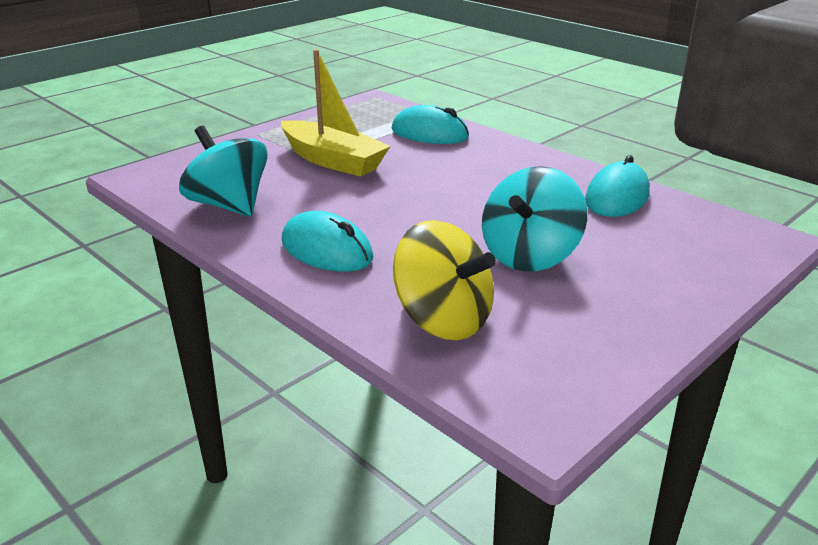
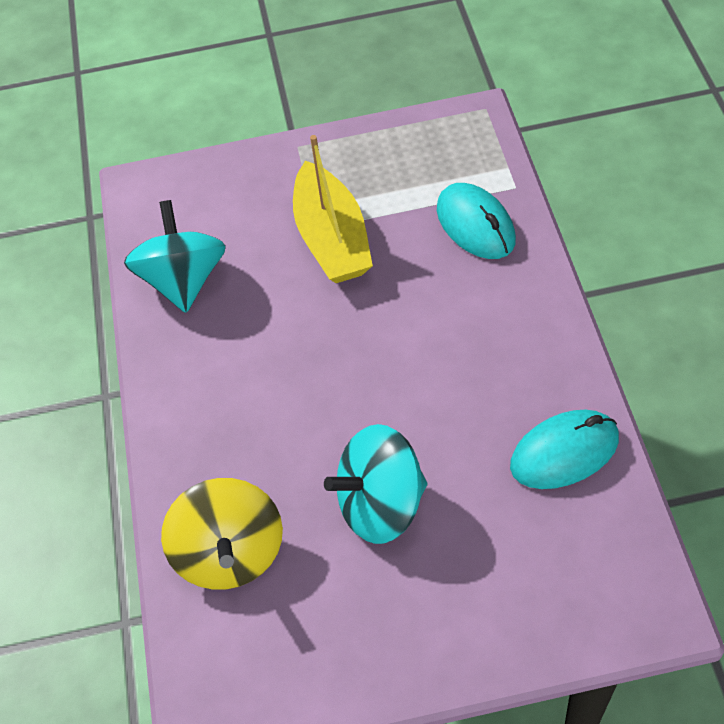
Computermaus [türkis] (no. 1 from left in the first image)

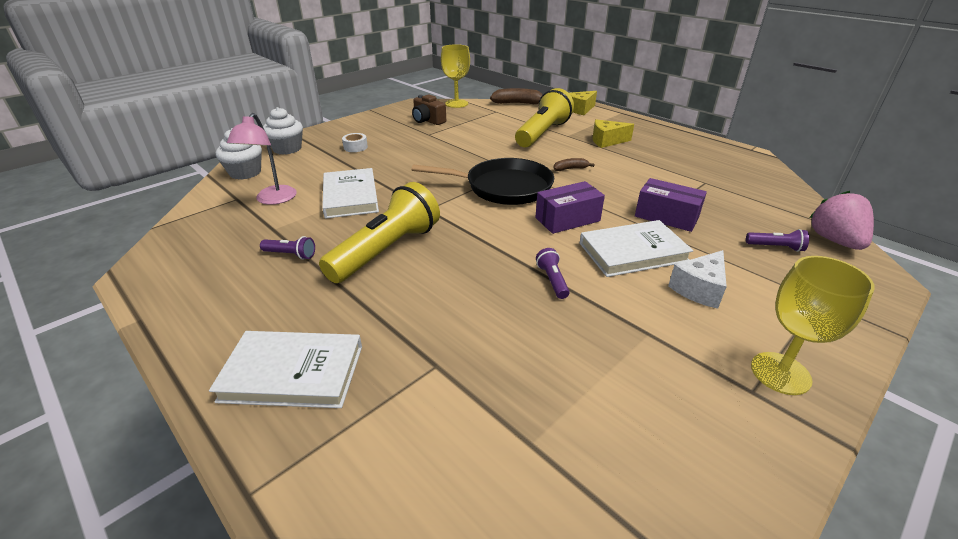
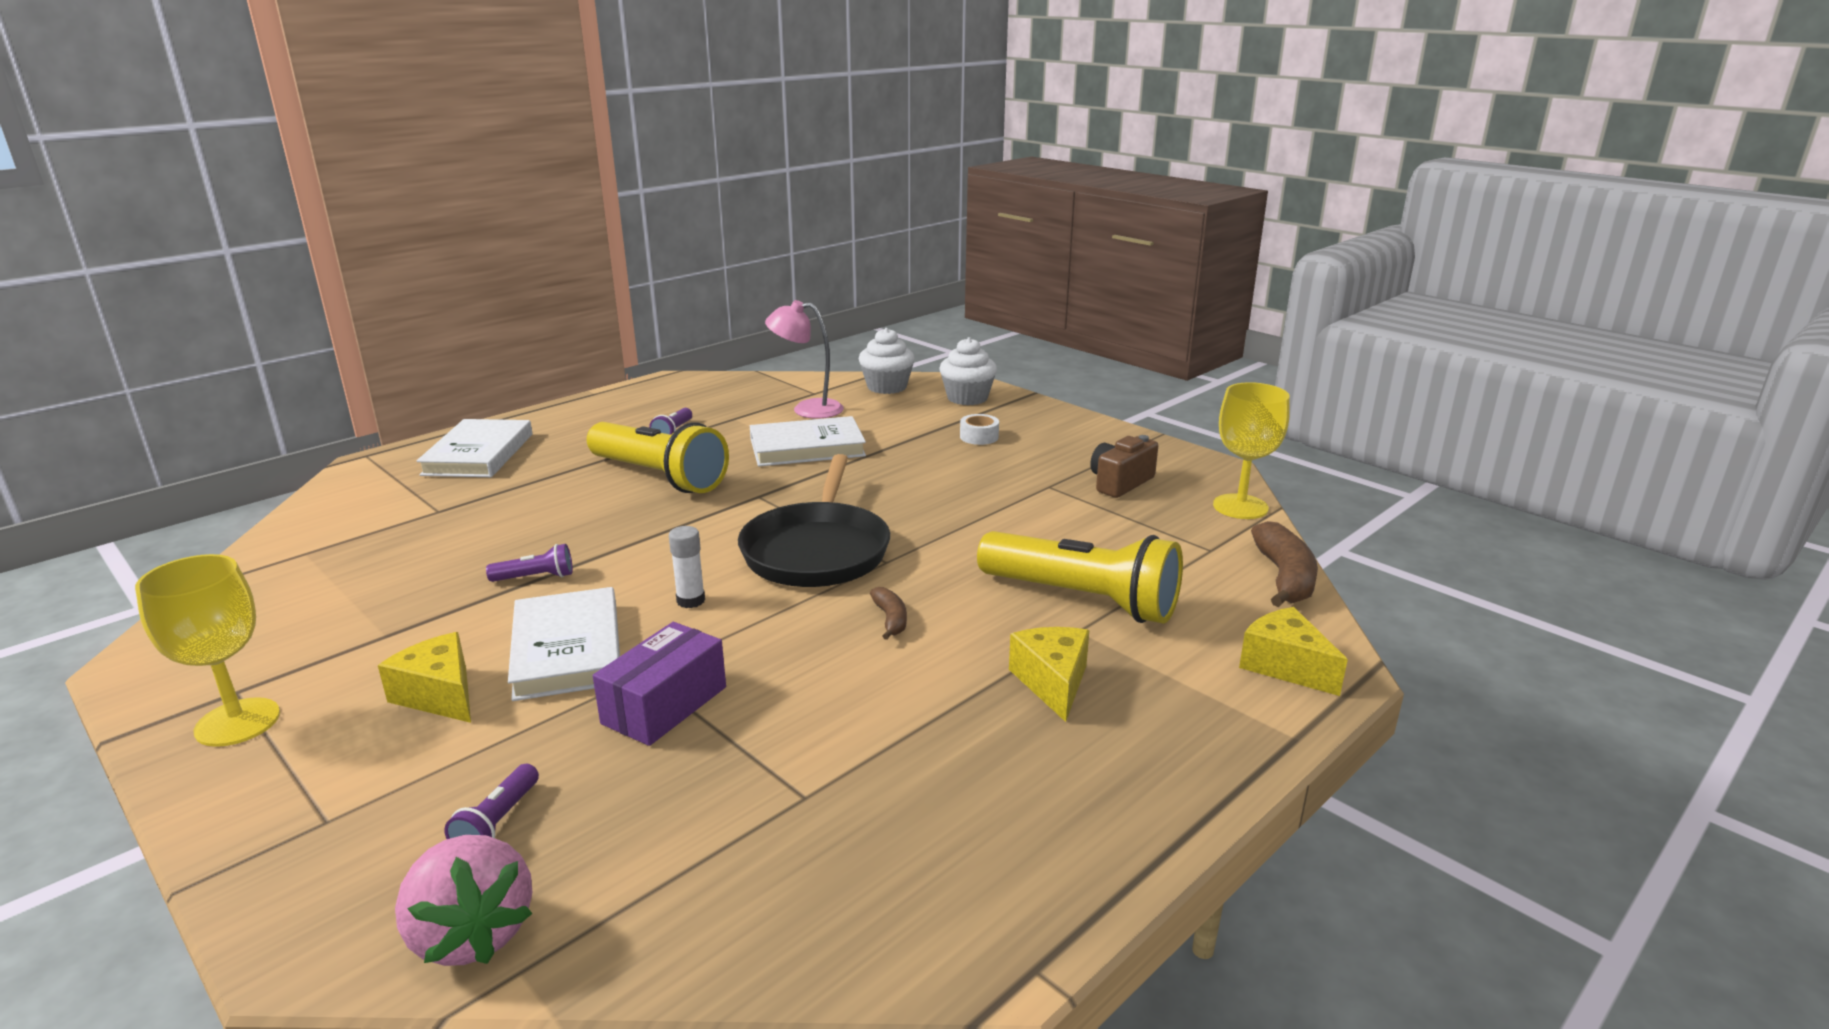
Käse [gelb] (no. 1 from left)
Erdbeere [rosa]
Klebestift [weiß]

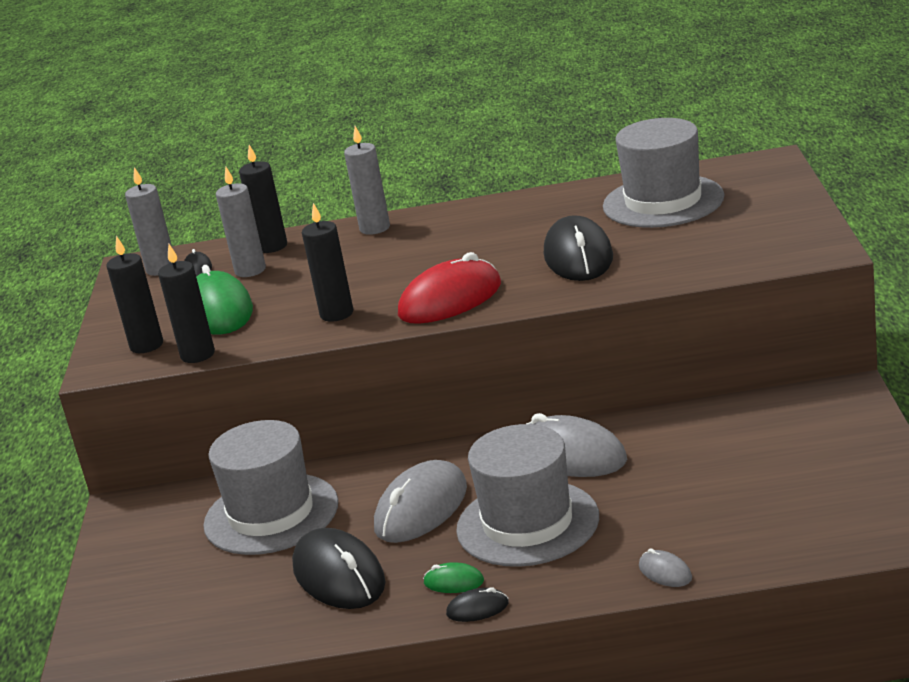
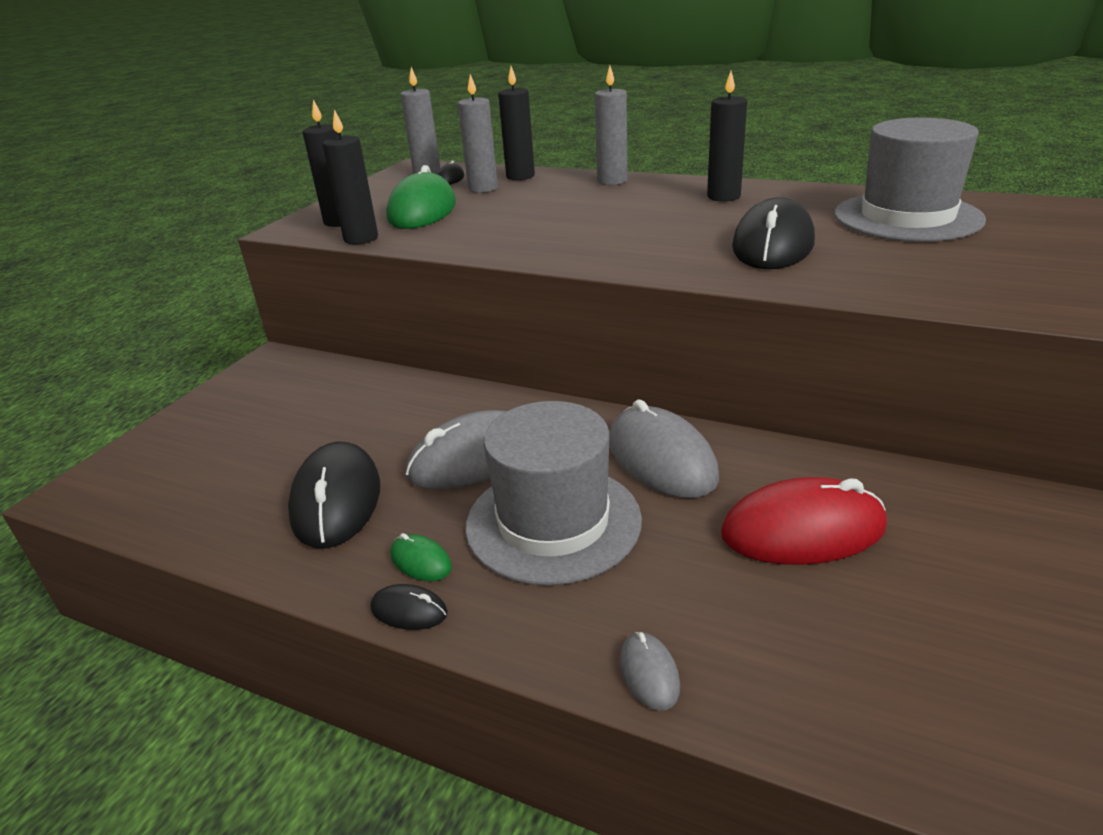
Kerze [schwarz] (no. 4 from left)
Computermaus [rot]
Hut [grau] (no. 1 from left in the first image)

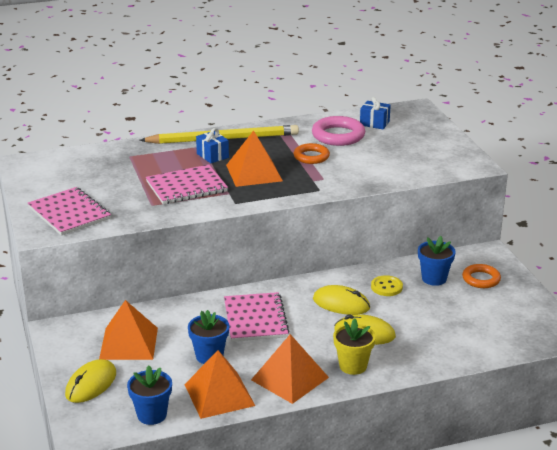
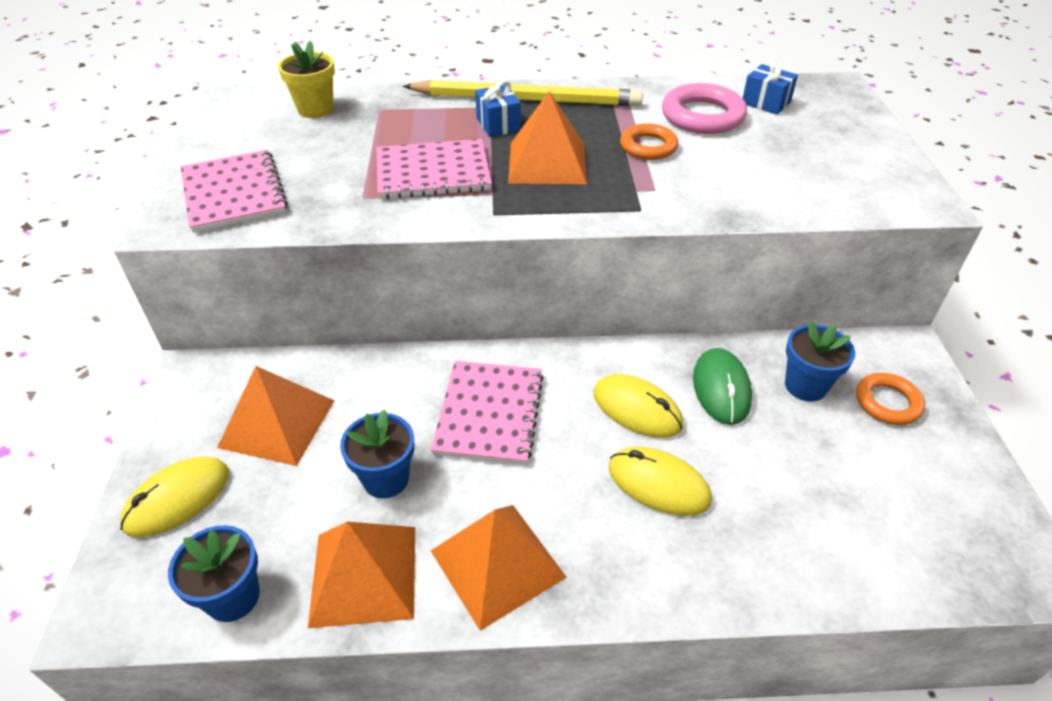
Blumentopf [gelb]
Computermaus [grün]

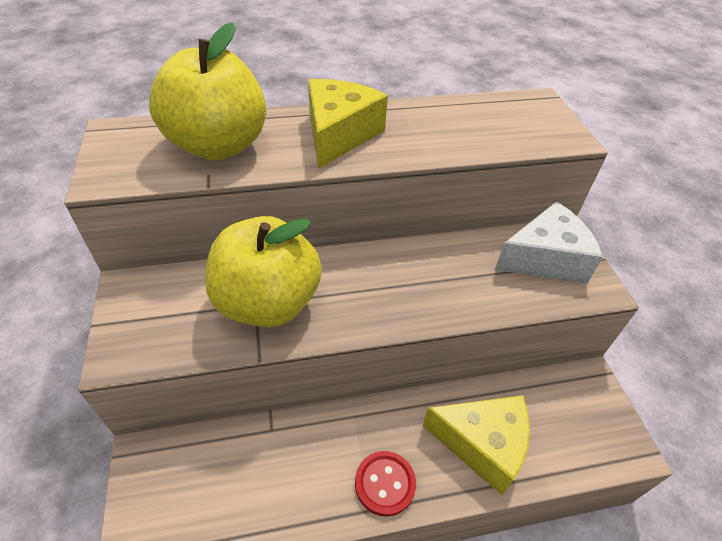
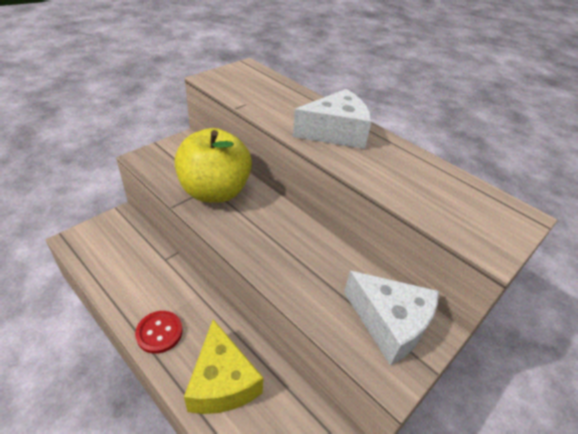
Käse [weiß] (no. 1 from left)
Apfel [gelb] (no. 1 from left in the first image)

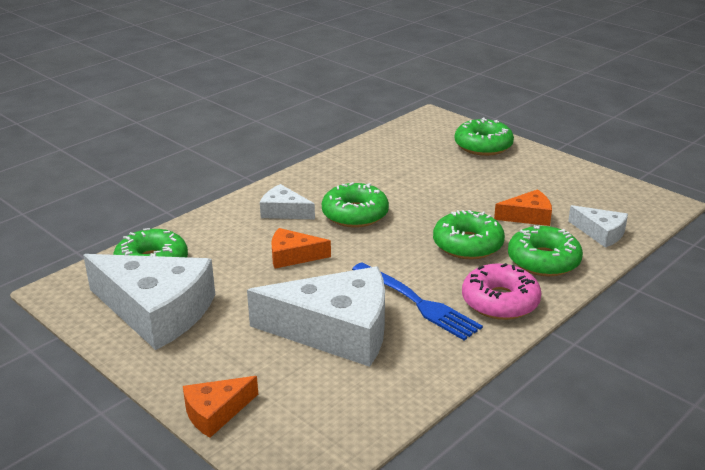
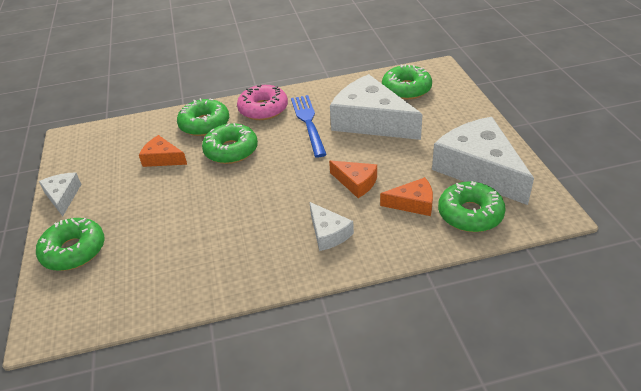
Käse [weiß] (no. 1 from left)
Käse [orange] (no. 3 from left)
Donut [grün] (no. 4 from left)

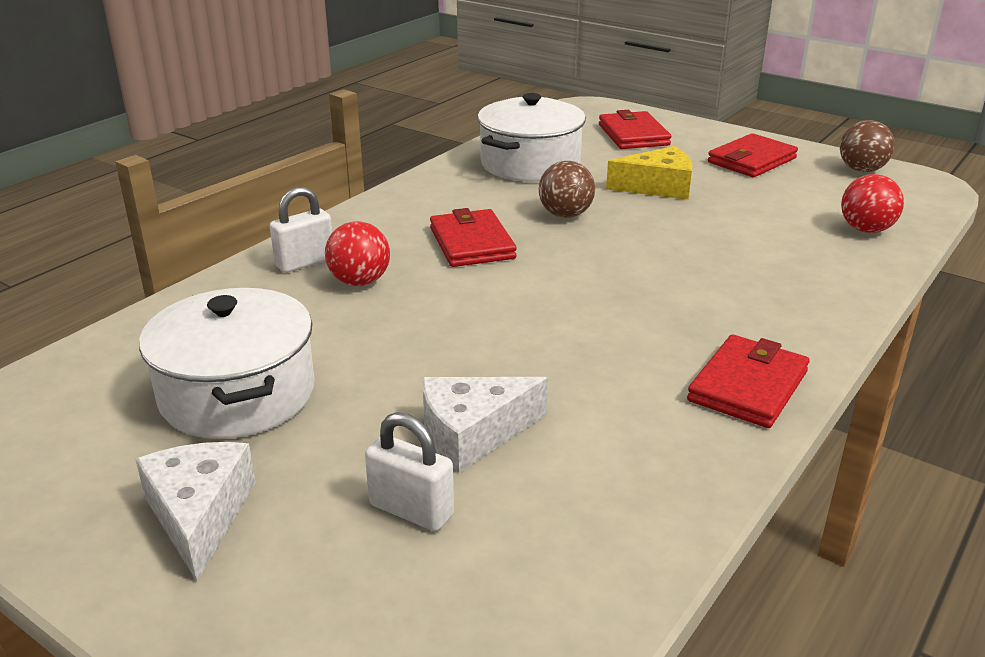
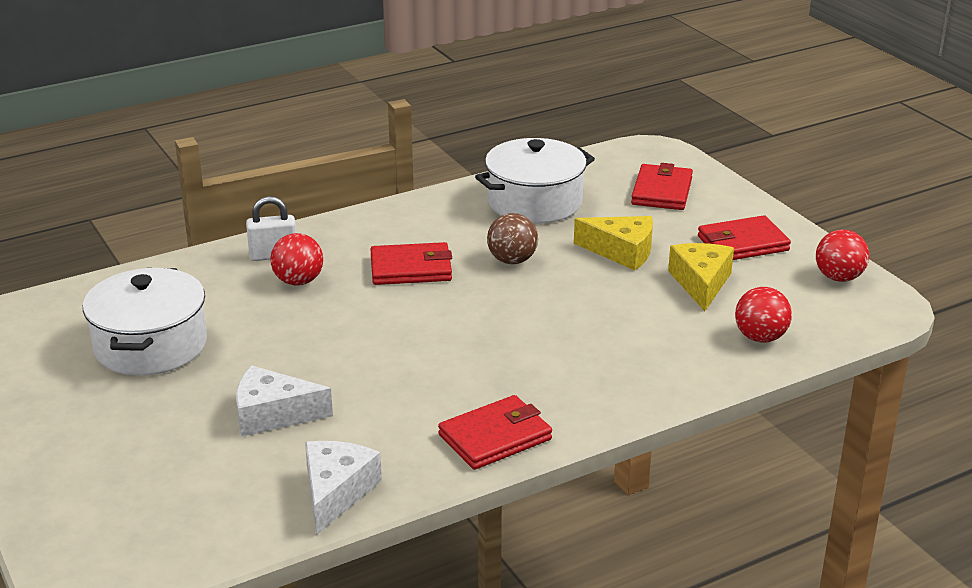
Käse [weiß] (no. 2 from left)
Geldbörse [rot] (no. 1 from left)
Käse [gelb] (no. 2 from left)
Ball [rot] (no. 3 from left)
Vorhängeschloss [weiß] (no. 2 from left in the first image)

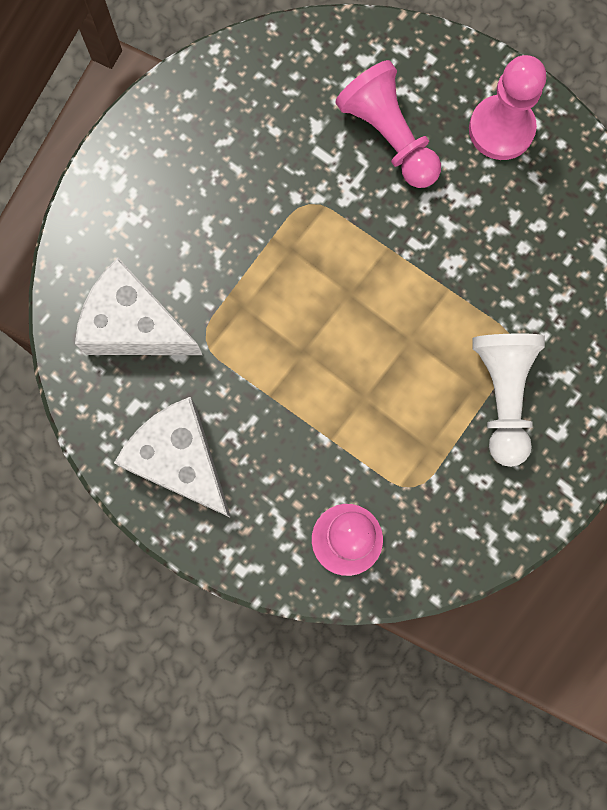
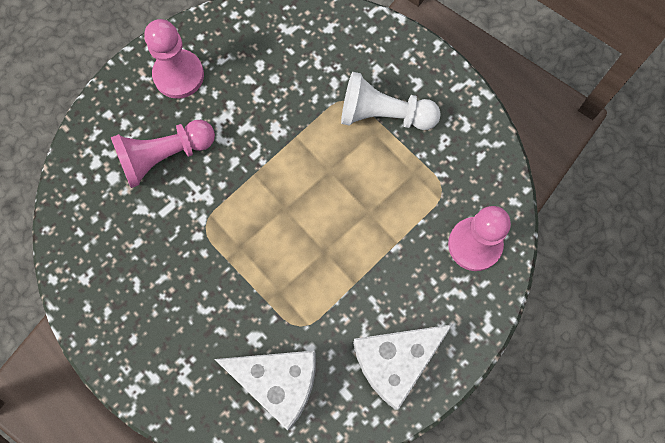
Käse [weiß] (no. 1 from left)

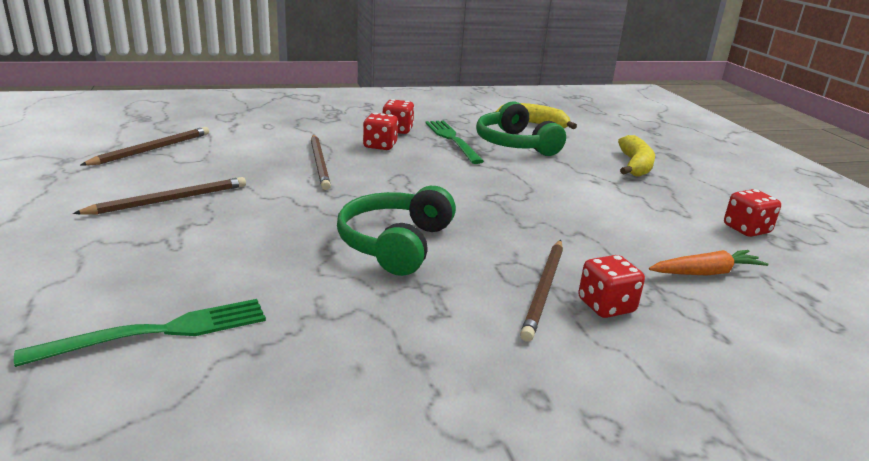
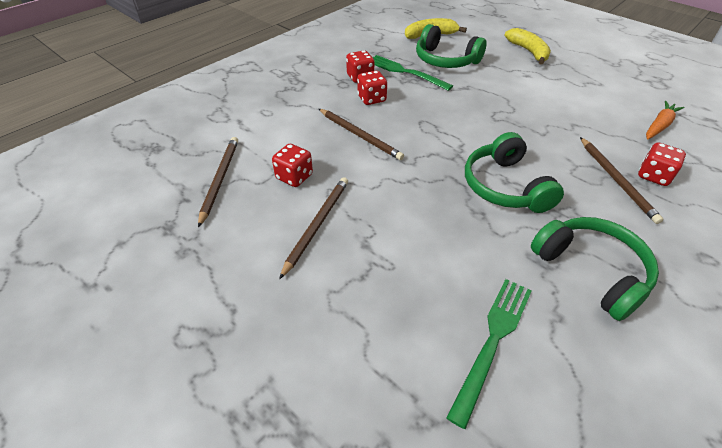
Spielwürfel [rot] (no. 1 from left)
Kopfhörer [grün] (no. 3 from left)

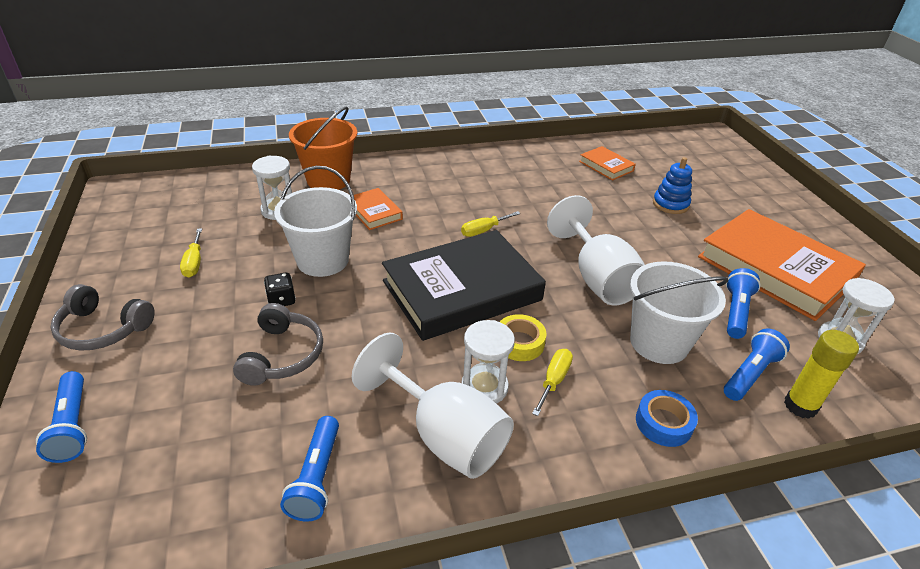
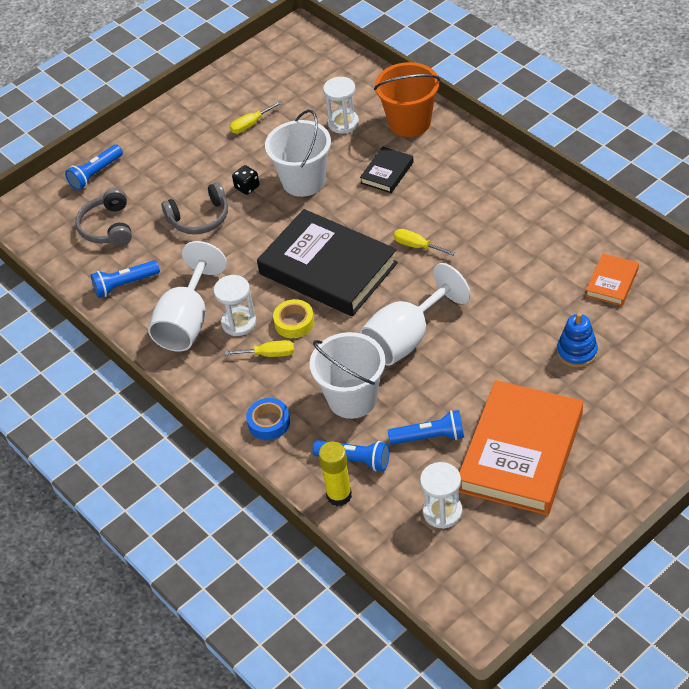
Kopfhörer [grau] (no. 1 from left)
Buch [schwarz] (no. 2 from left)

